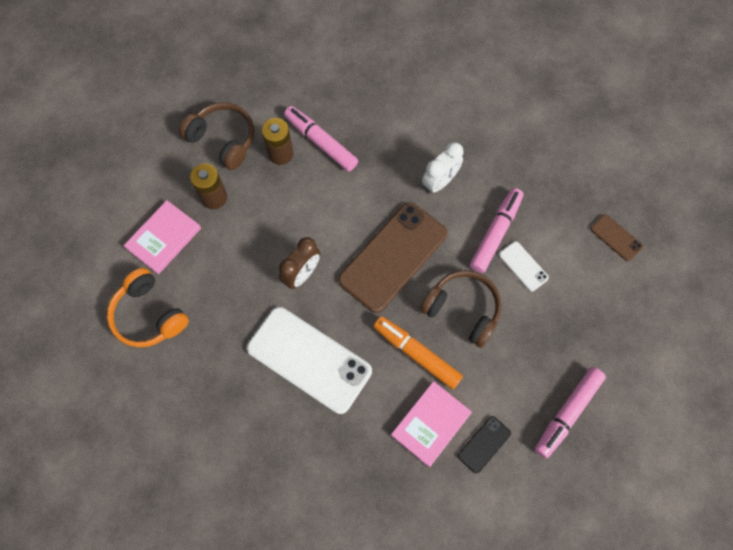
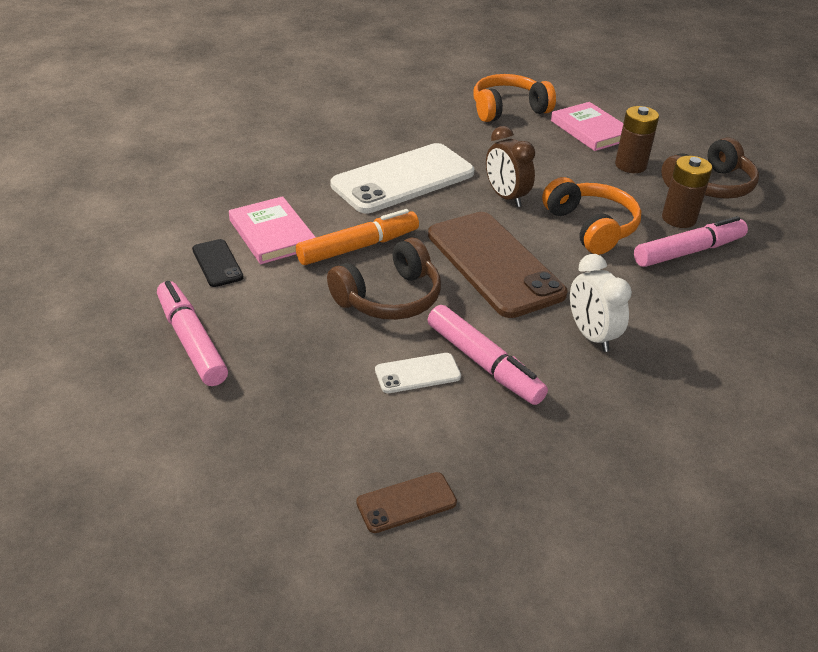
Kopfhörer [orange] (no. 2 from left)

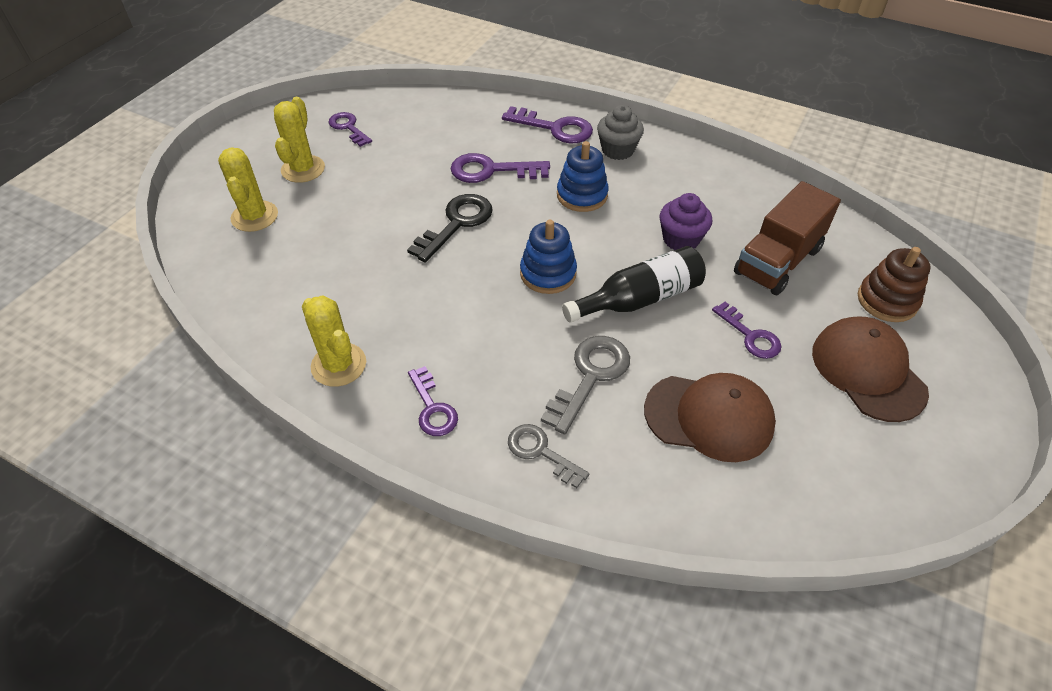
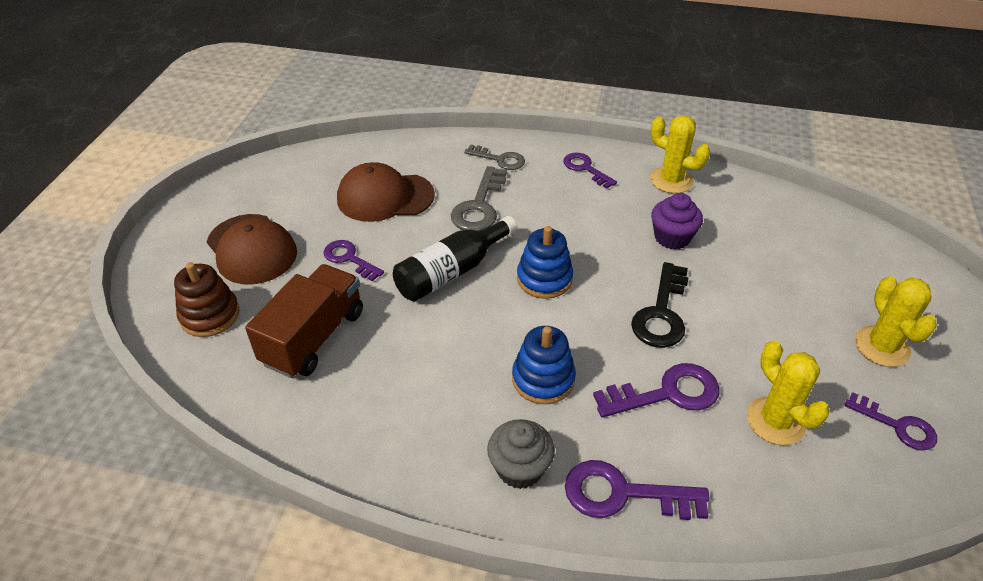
Muffin [lila]
Kaktus [gelb] (no. 2 from left)

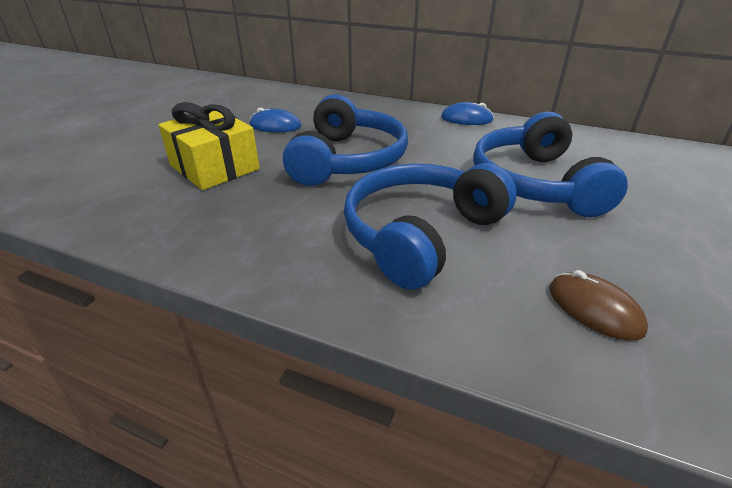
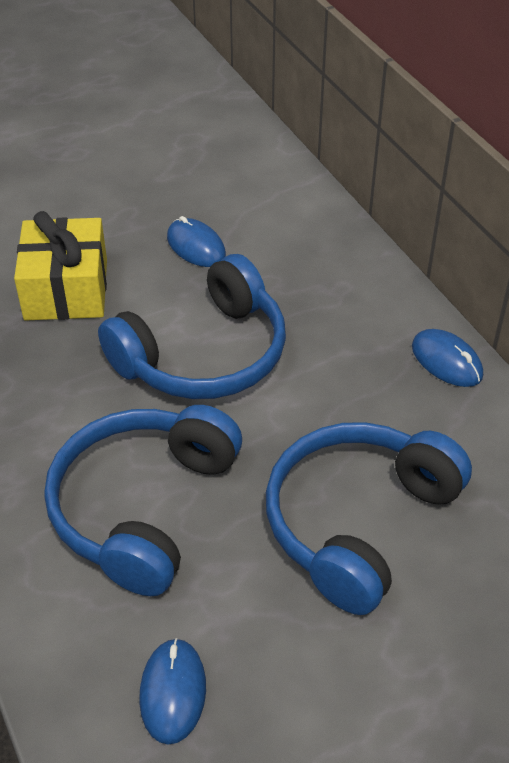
Kopfhörer [blau] (no. 1 from left)
Computermaus [blau] (no. 1 from left)

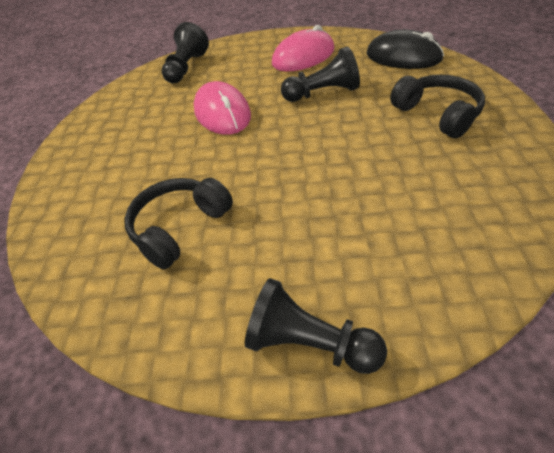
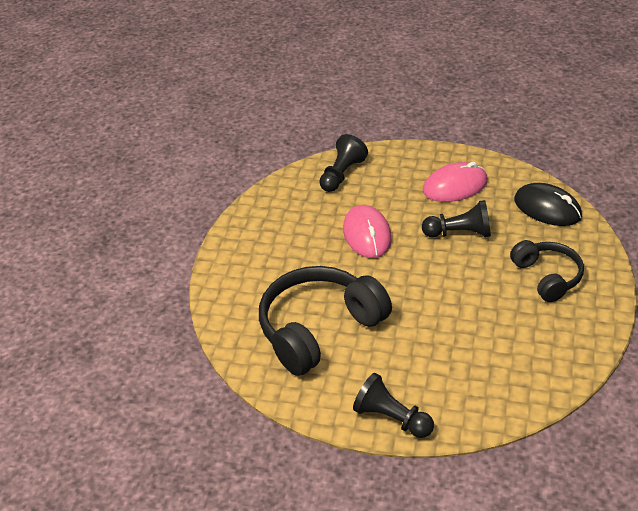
Kopfhörer [schwarz] (no. 1 from left)

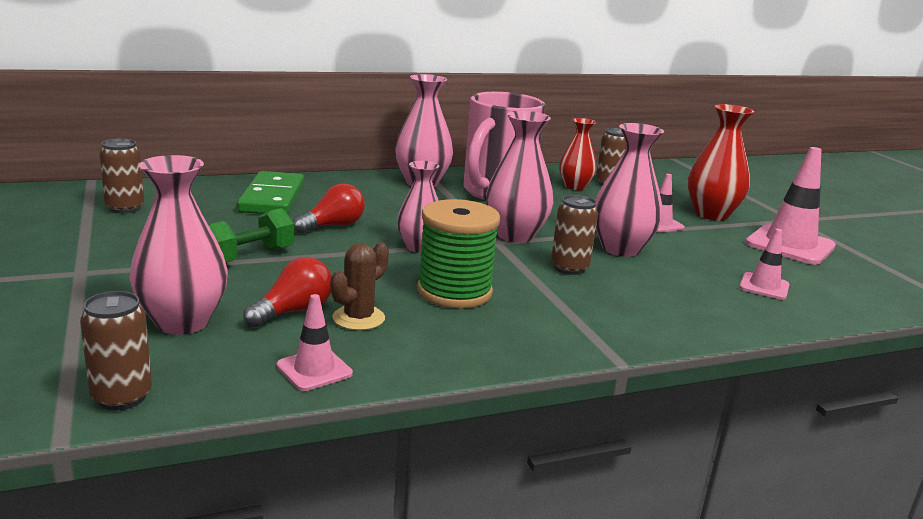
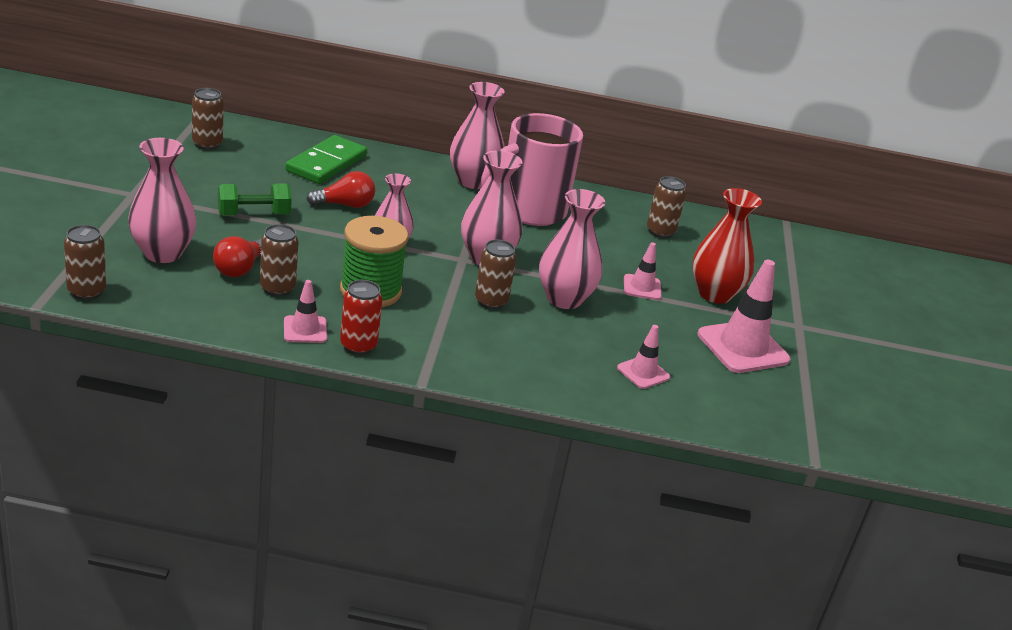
Glühbirne [rot] (no. 1 from left)
Dose [braun] (no. 3 from left)
Leitkegel [rosa] (no. 1 from left)
Dose [rot]
Vase [rot] (no. 1 from left in the first image)

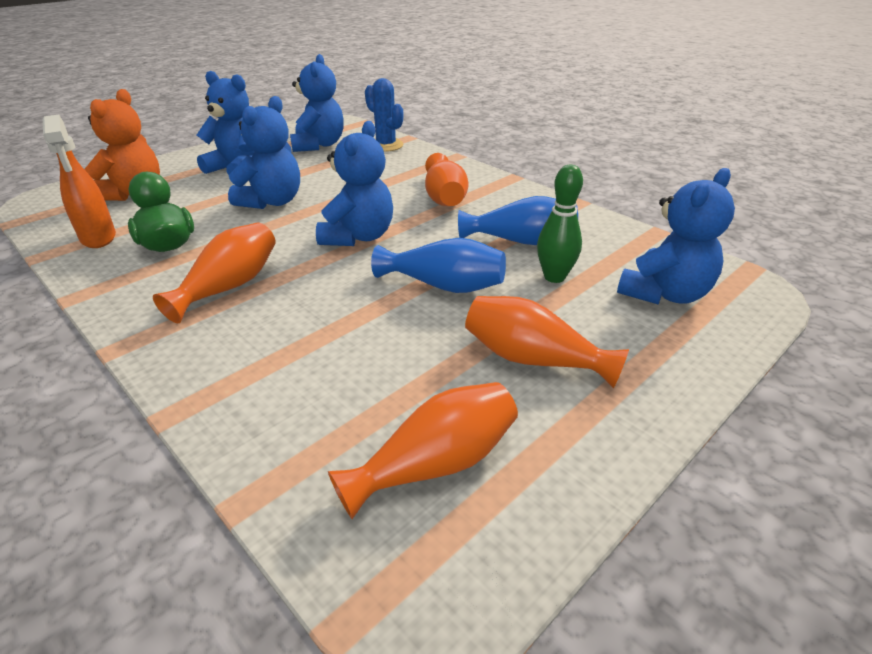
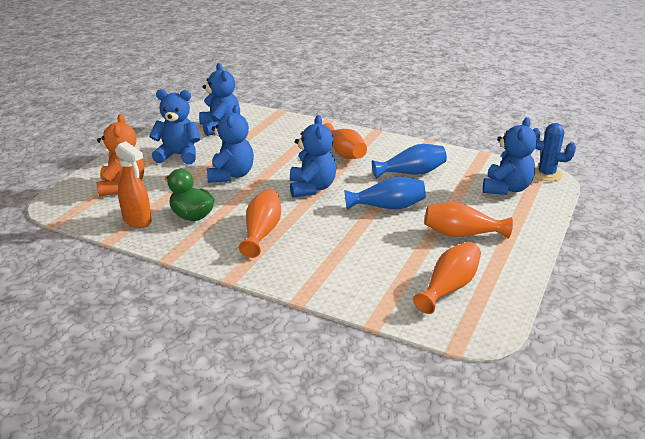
Kaktus [blau]
Bowlingkegel [grün]

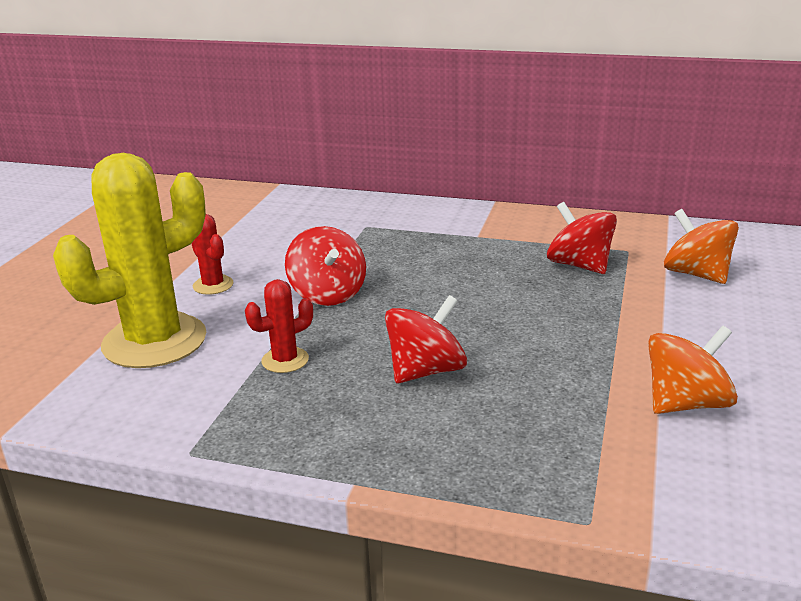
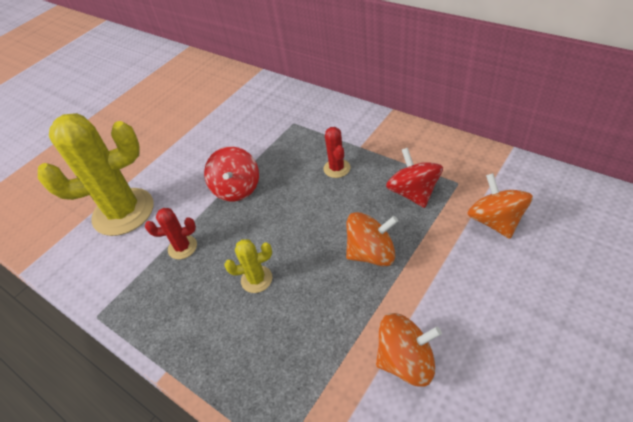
Kaktus [gelb] (no. 2 from left)
Kaktus [rot] (no. 2 from left)
Kreisel [orange] (no. 1 from left)

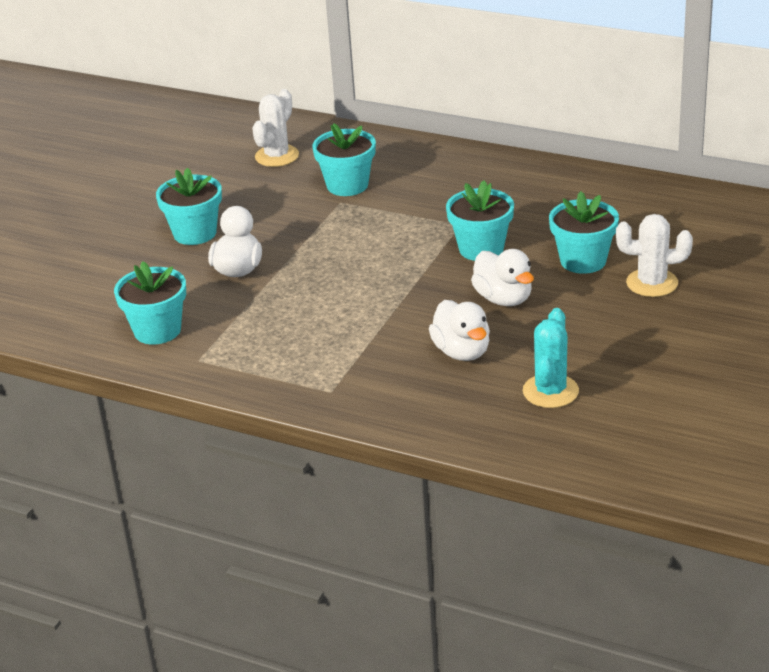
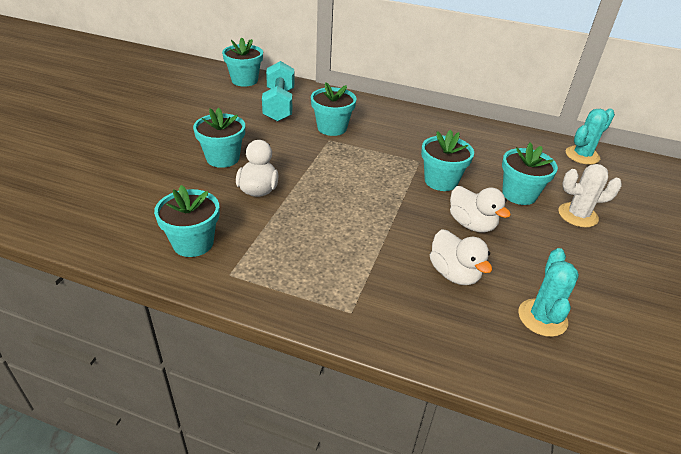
Blumentopf [türkis] (no. 3 from left)
Hantel [türkis]
Kaktus [türkis] (no. 2 from left)

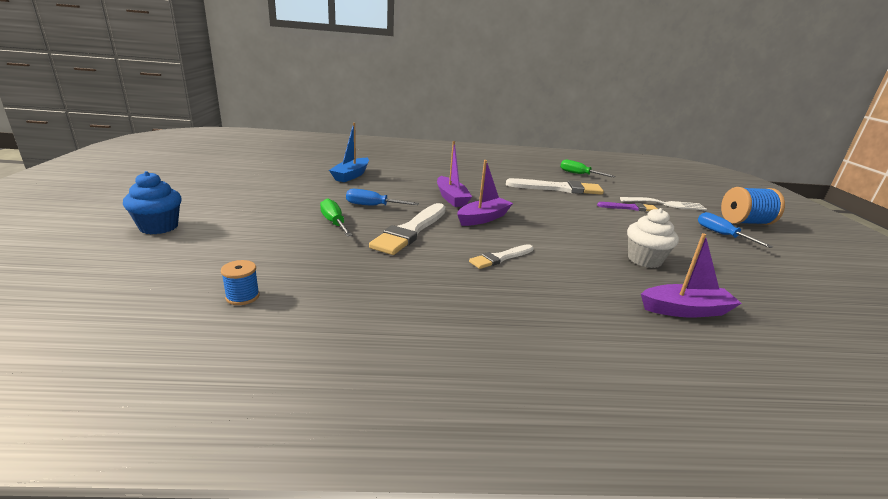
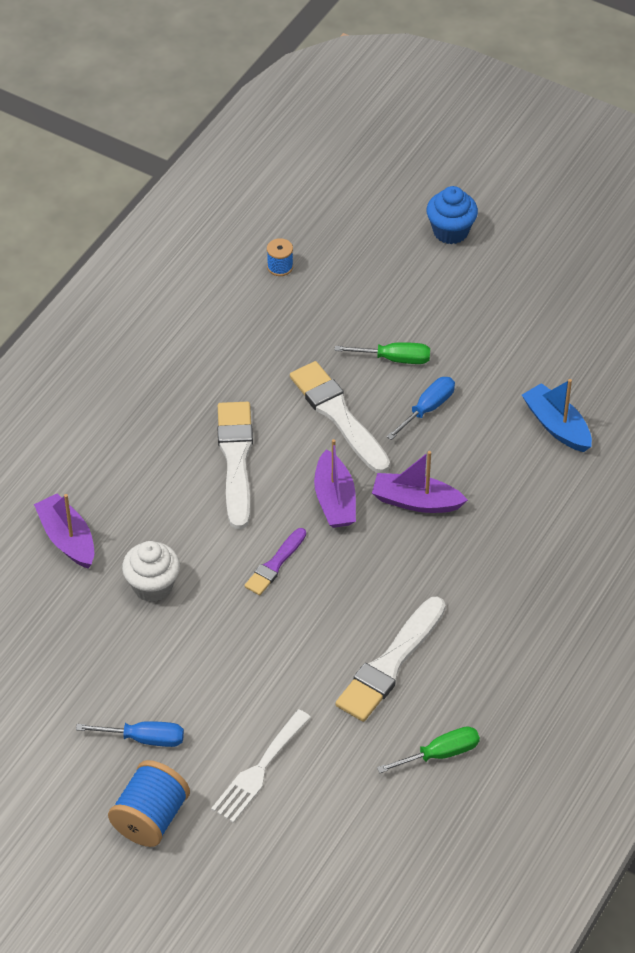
Boot [lila] (no. 1 from left)
Pinsel [weiß] (no. 1 from left)
Pinsel [lila]

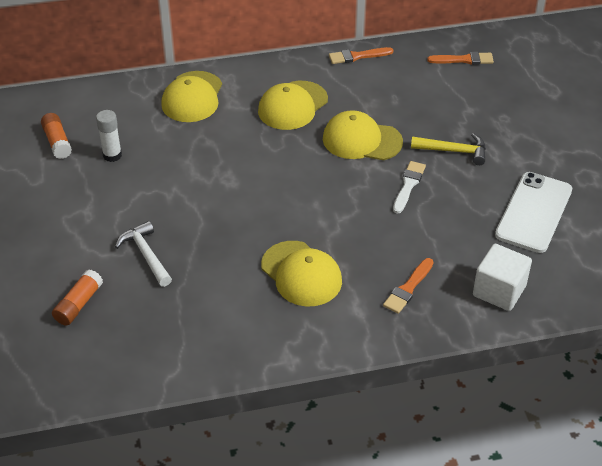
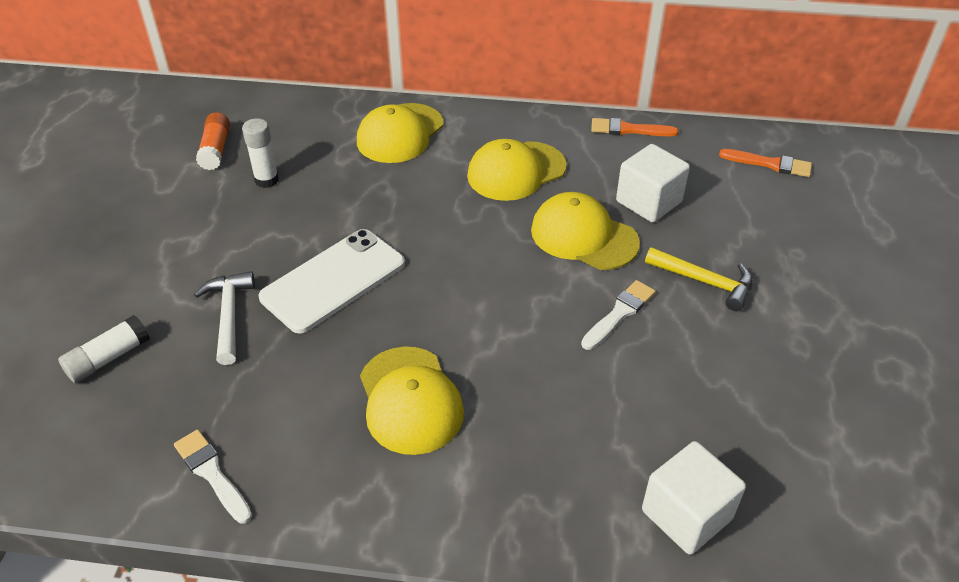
Klebestift [weiß] (no. 1 from left)
Pinsel [weiß] (no. 1 from left)
Handy [weiß]
Kubus [weiß] (no. 1 from left)
Pinsel [orange] (no. 2 from left in the first image)

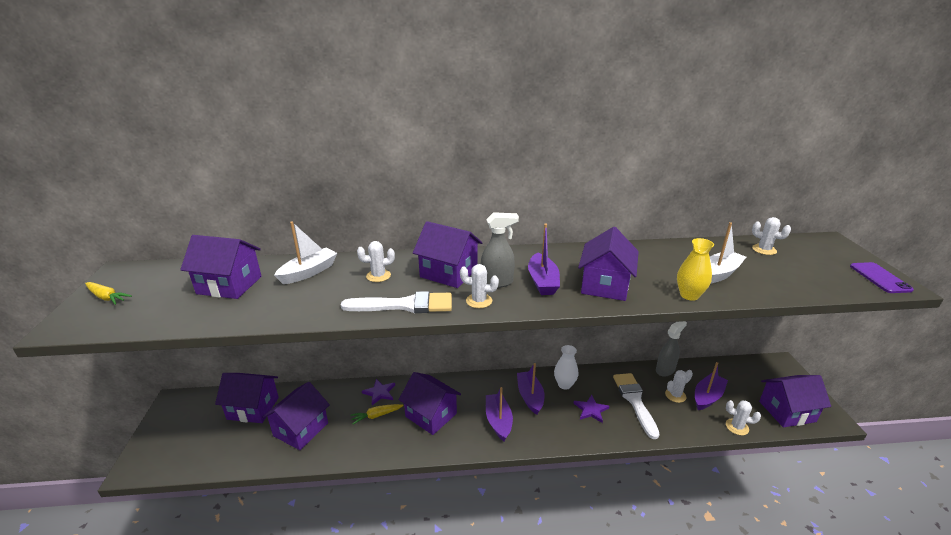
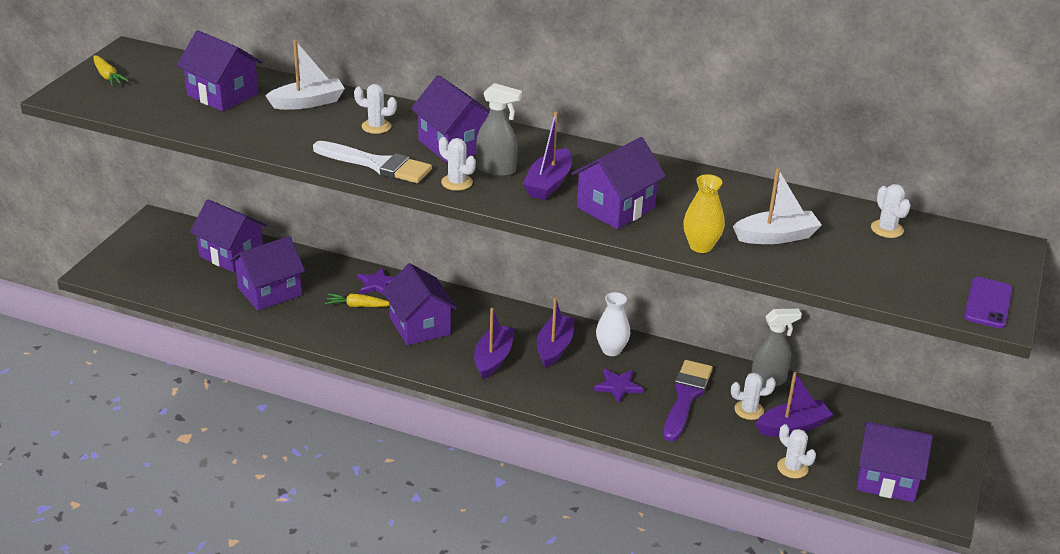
Pinsel [lila]

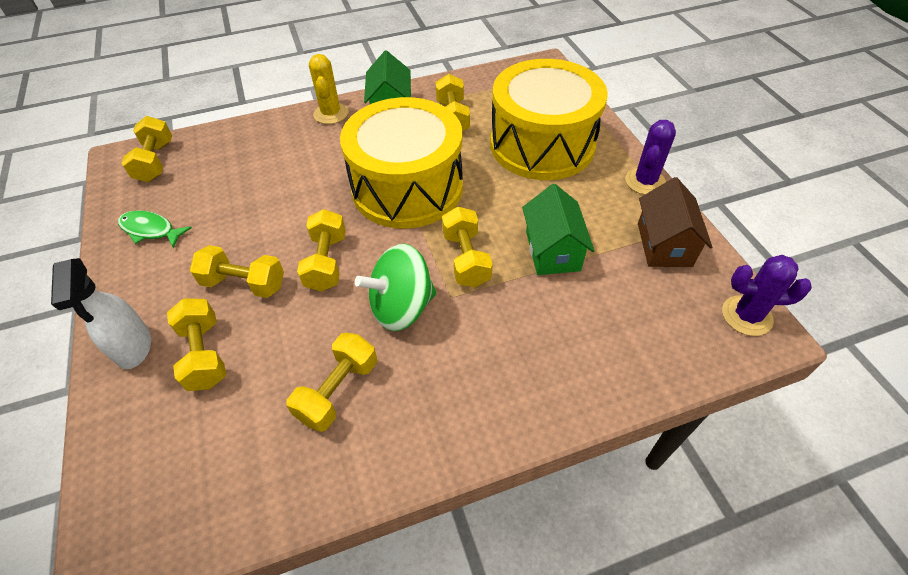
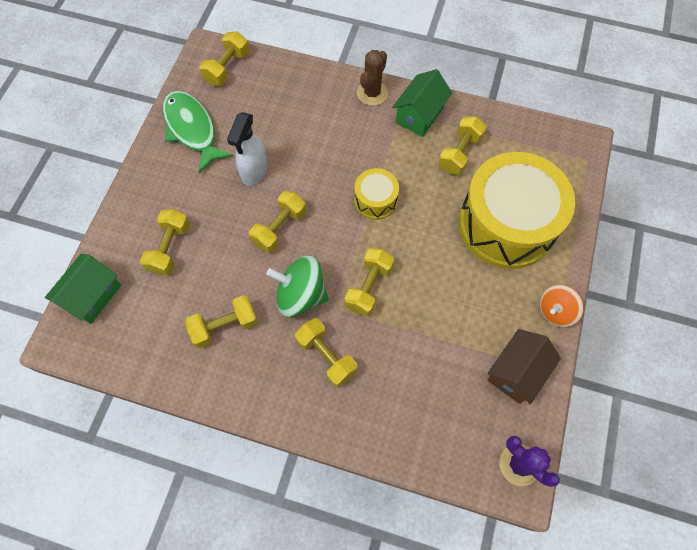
Haus [grün] (no. 1 from left)
Fisch [grün]
Sprühflasche [weiß]
Hantel [gelb] (no. 5 from left)
Trommel [gelb] (no. 1 from left)
Kaktus [braun]
Kreisel [orange]

